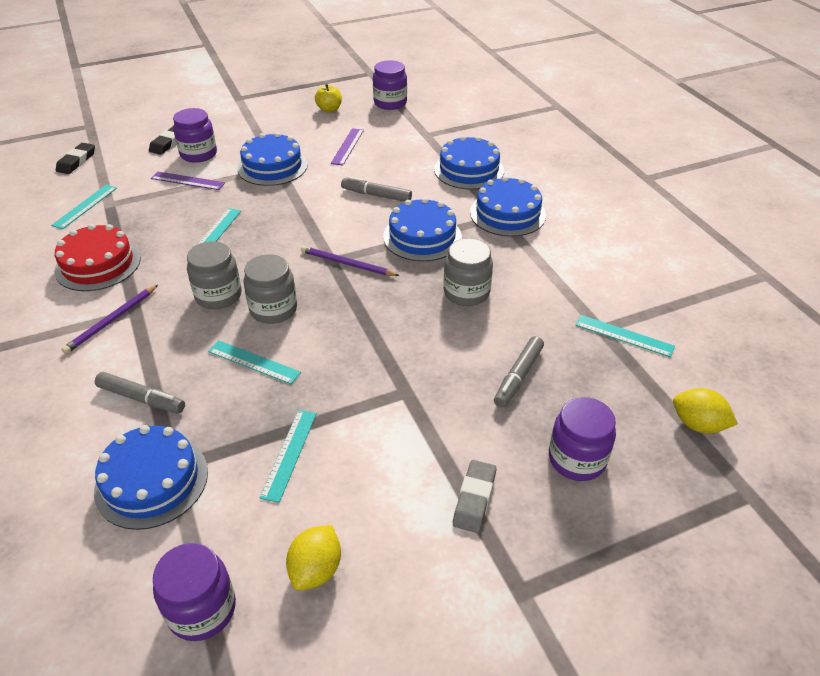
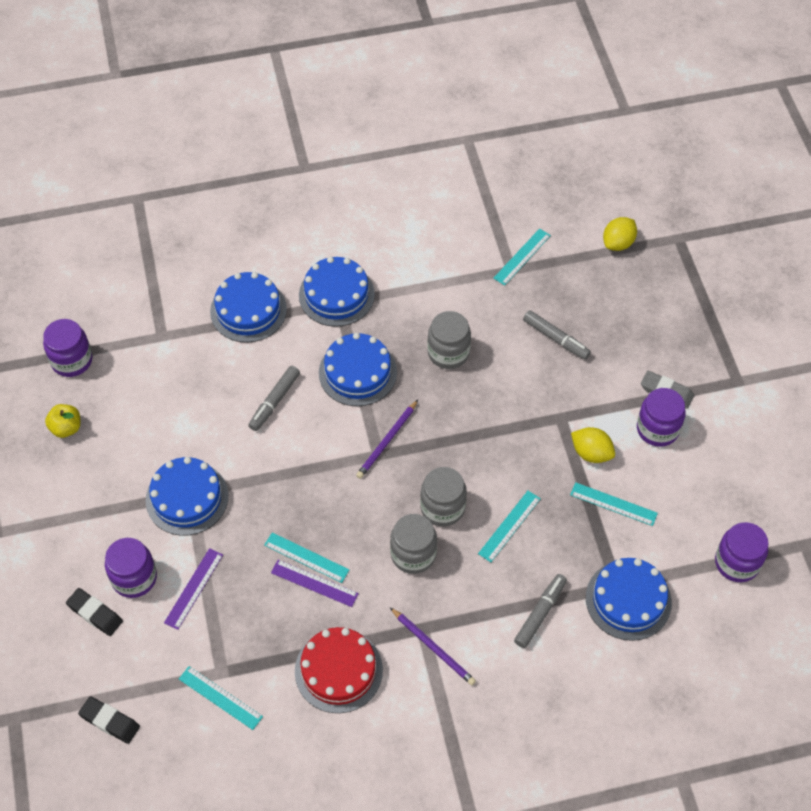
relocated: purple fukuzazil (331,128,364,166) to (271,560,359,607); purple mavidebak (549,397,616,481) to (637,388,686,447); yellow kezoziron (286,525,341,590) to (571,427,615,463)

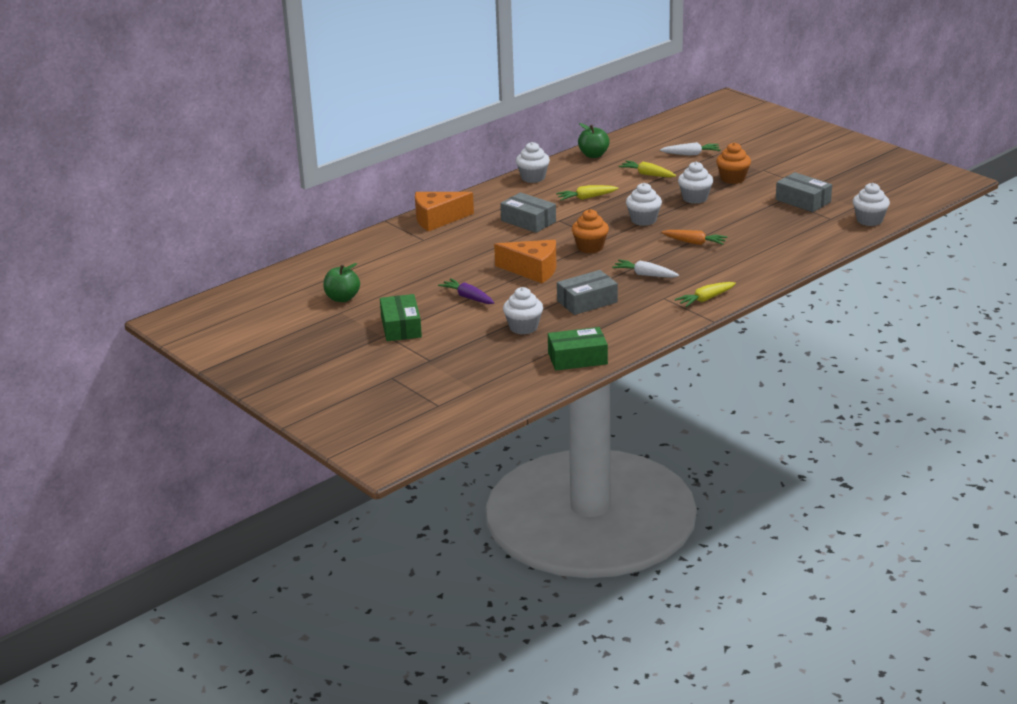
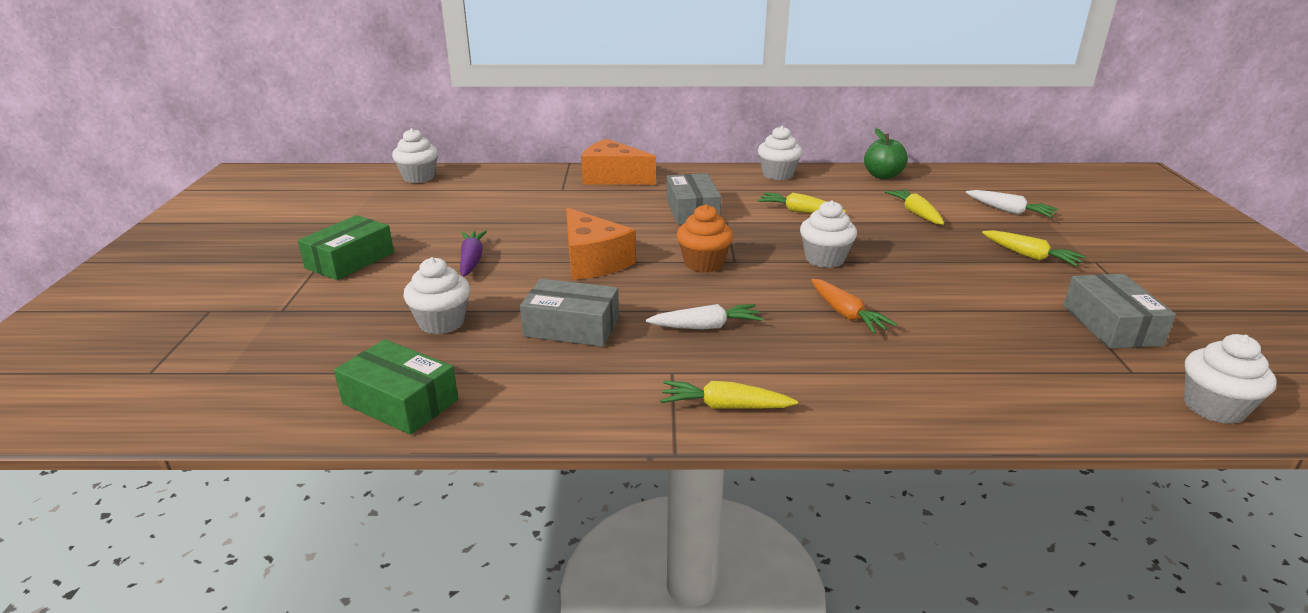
missing: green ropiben (324,263,360,302)
relocated: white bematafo (678,162,713,204) to (392,128,438,183)
exchanged: orange bematafo (716,142,751,184) to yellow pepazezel (982,230,1086,267)
spun: white pepazezel (612,260,679,278) = (646,304,763,330) 105 degrees clockwise

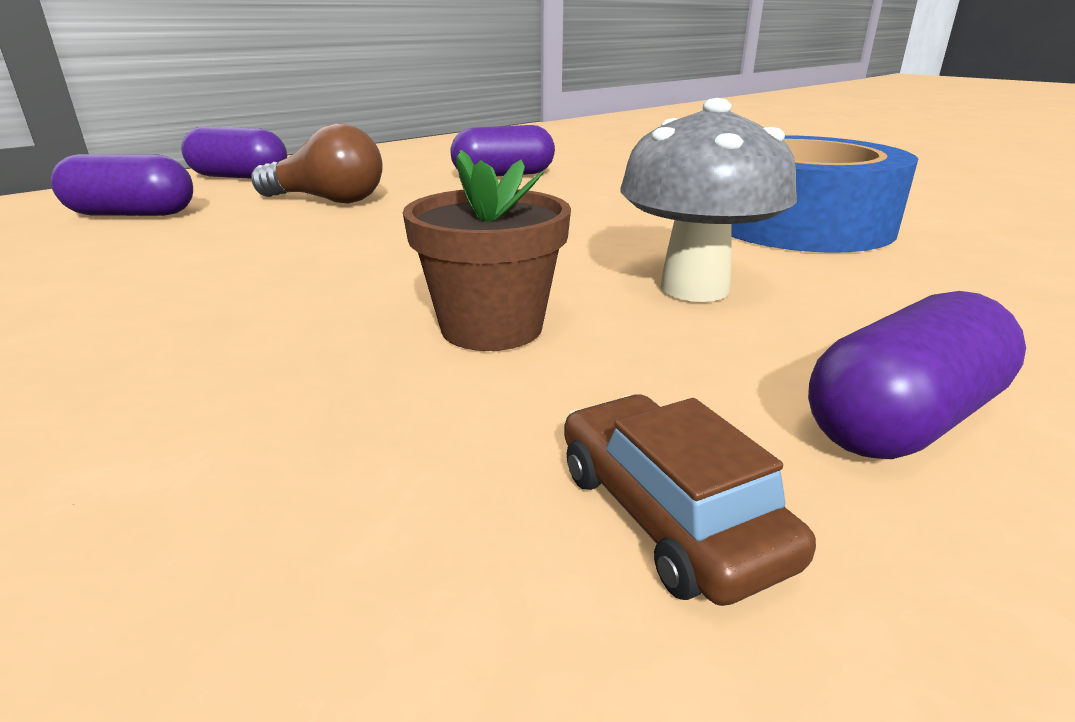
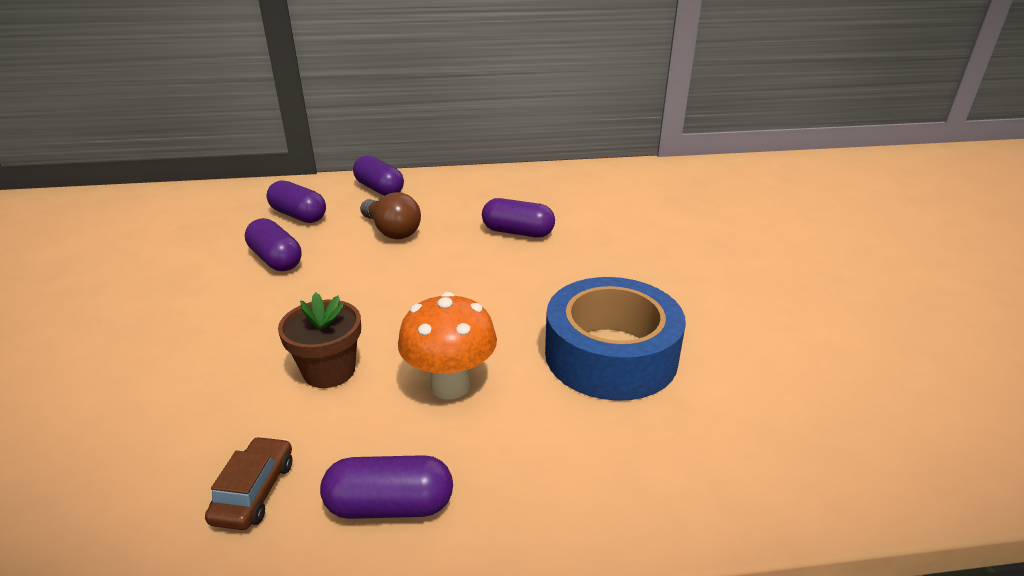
appeared: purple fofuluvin (245,218,301,271)
colour: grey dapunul (620,98,797,302) to orange dapunul (398,292,497,399)

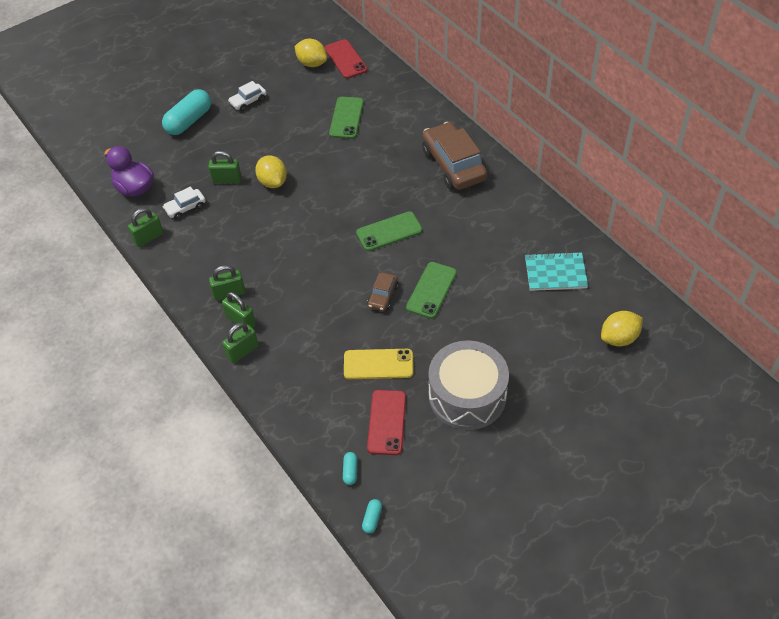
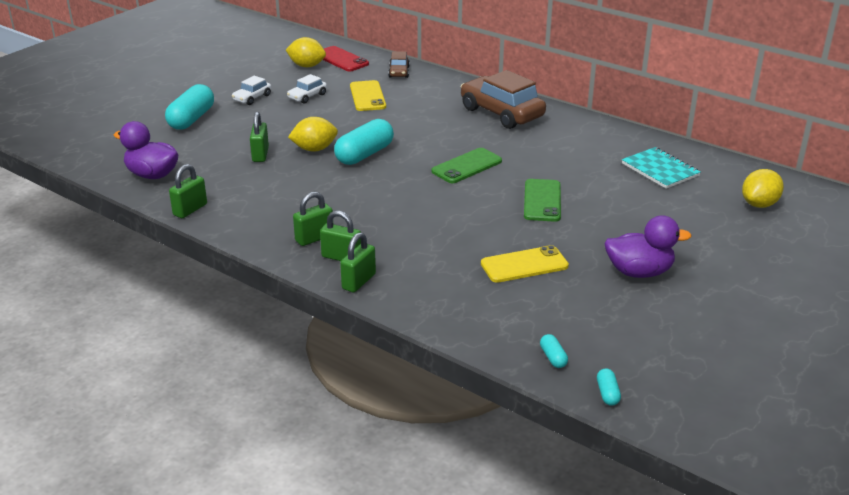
missing: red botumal (367,390,406,455)
appeared: turquoise fofuluvin (334,119,394,165)
relocated: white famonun (163,186,206,219) to (287,74,327,104); brown famonun (367,272,399,311) to (388,51,410,78)
exchanged: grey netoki (428,340,509,430) to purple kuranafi (605,215,692,278)
colour: green botumal (329,97,364,139) to yellow botumal (350,80,386,111)
spun: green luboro (208,151,241,184) = (250,112,269,162) 75 degrees counterclockwise; yellow kezoziron (255,155,287,188) = (288,117,338,152) 60 degrees counterclockwise; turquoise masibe (525,252,588,291) = (622,147,701,189) 75 degrees clockwise

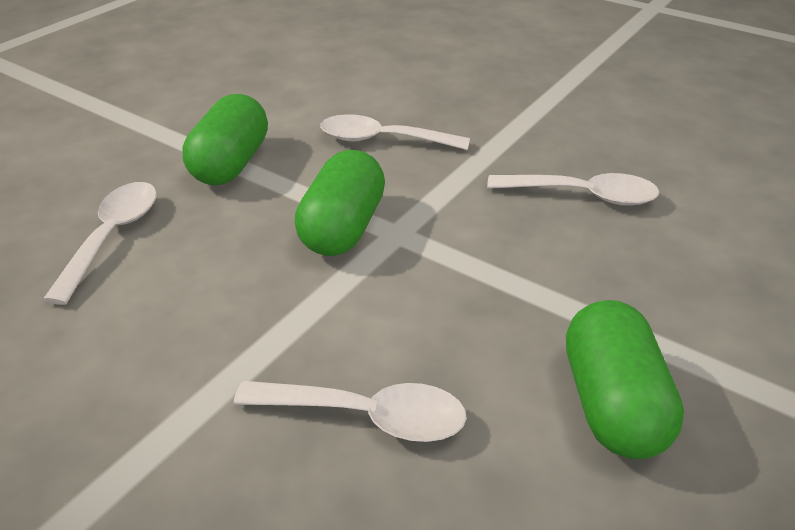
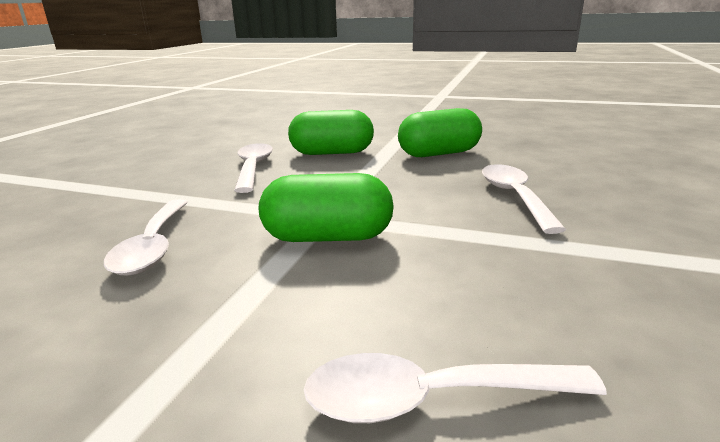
relocated: green fofuluvin (182,94,268,185) to (288,110,374,155)

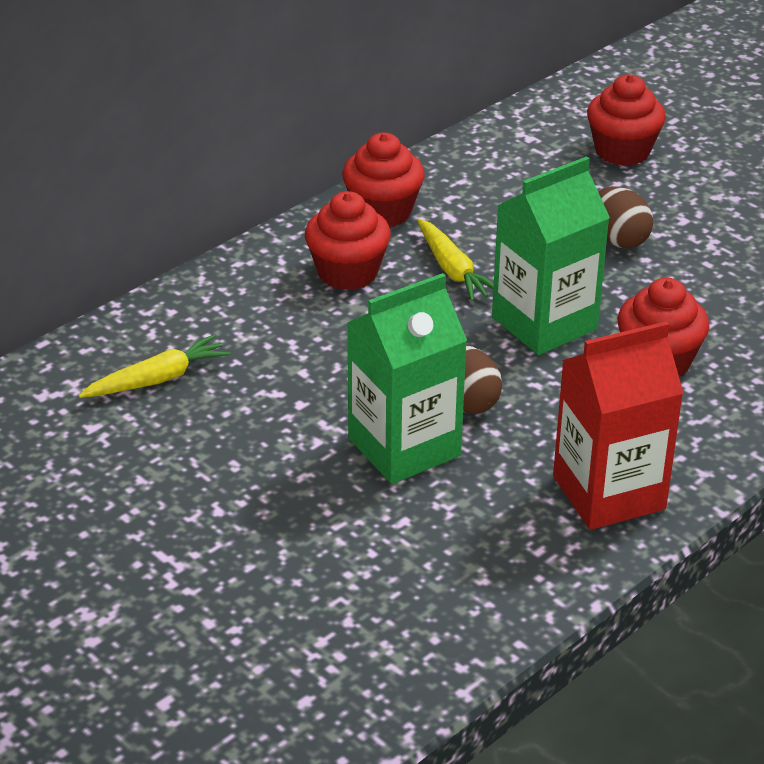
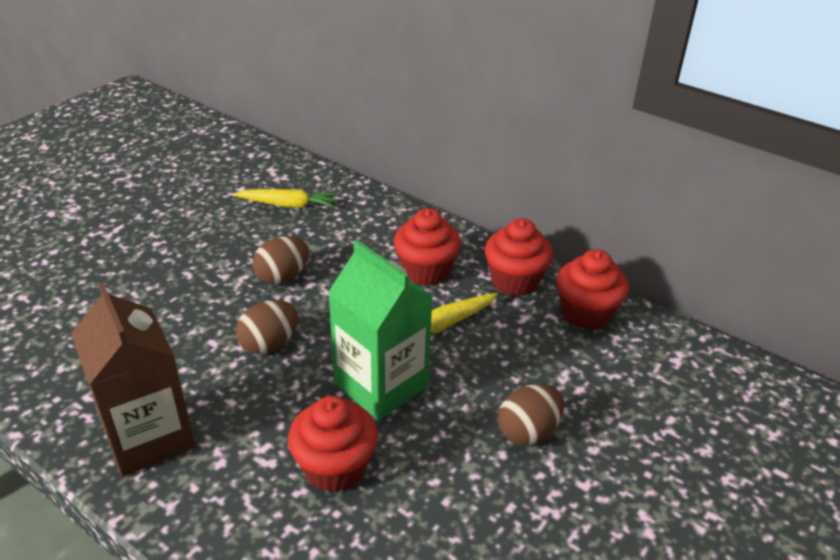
missing: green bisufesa (347,273,467,484)
appeared: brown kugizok (252,236,309,284)
relocated: red bematafo (587,74,666,166) to (557,249,629,330)
colour: red bisufesa (553,321,683,530) to brown bisufesa (71,283,195,477)
spun: yellow pepazezel (78,334,230,398) = (233,189,337,208) 45 degrees counterclockwise

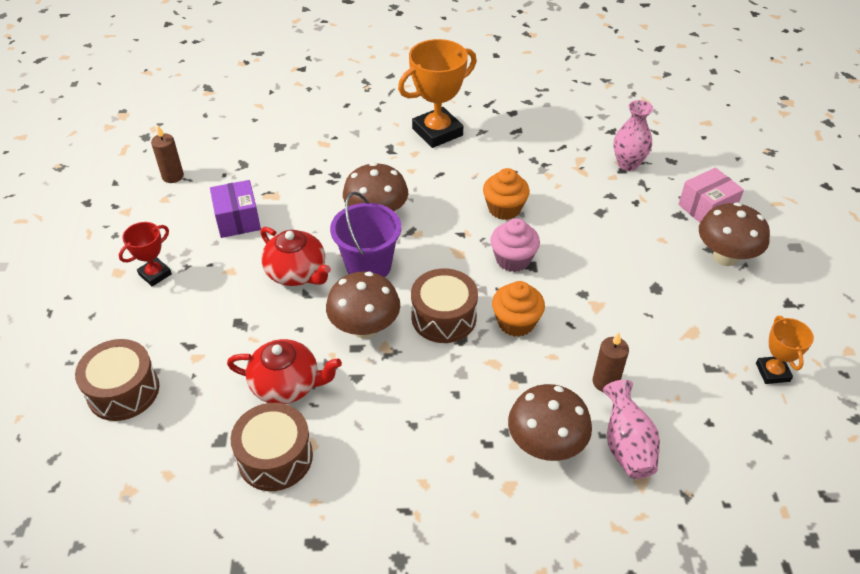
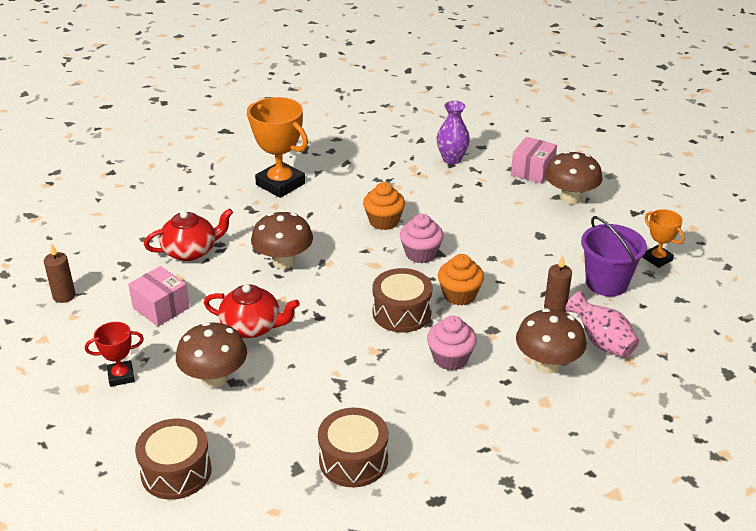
appeared: pink bematafo (427,316,477,370)
relocated: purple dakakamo (330,191,401,277) to (581,216,647,296); brown dapunul (326,272,400,339) to (176,322,247,388); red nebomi (227,339,342,404) to (144,208,233,261)
colour: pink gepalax (614,100,653,171) to purple gepalax (437,101,470,164); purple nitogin (210,180,261,238) to pink nitogin (128,266,190,326)
spun: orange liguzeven (398,39,477,148) = (247,97,308,198) 75 degrees counterclockwise; red liguzeven (119,222,172,287) = (85,322,144,387) 60 degrees clockwise

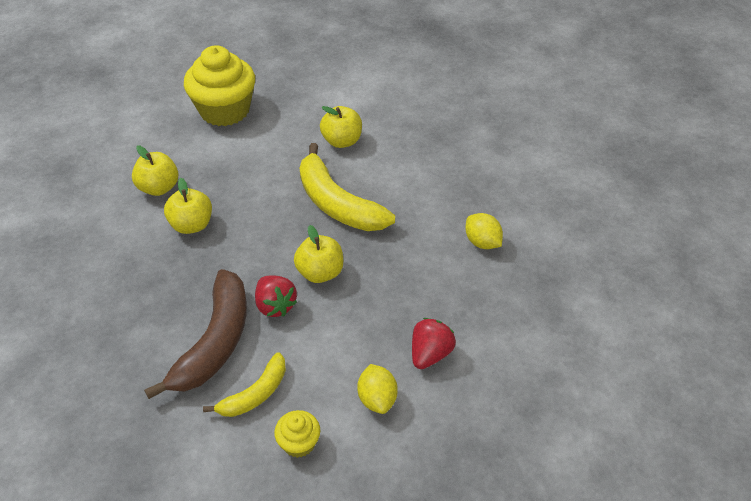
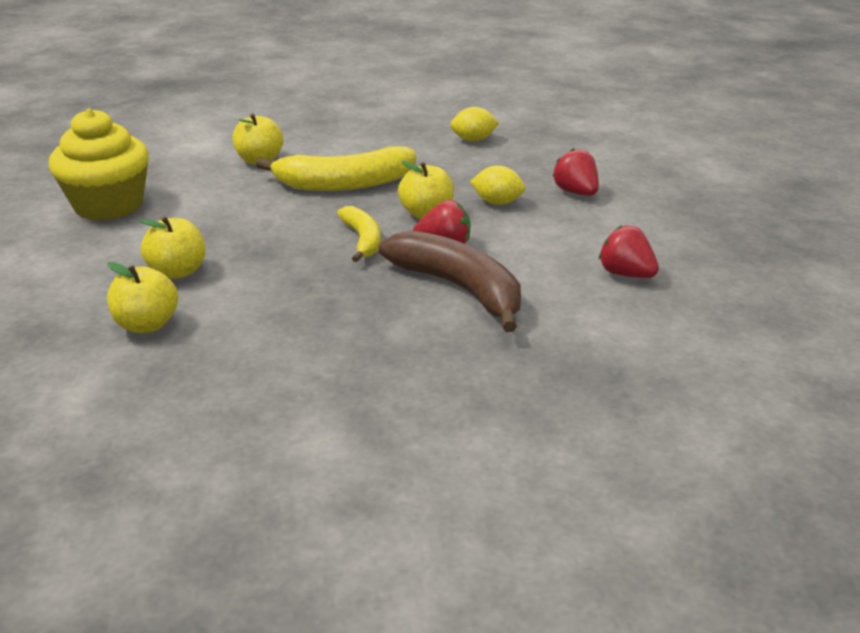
relocated: yellow ropiben (164,178,212,234) to (107,262,178,333); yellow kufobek (203,352,286,417) to (337,206,381,262); yellow kezoziron (357,364,398,414) to (470,165,525,205)
exchanged: yellow bematafo (274,410,320,458) to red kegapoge (599,225,659,278)

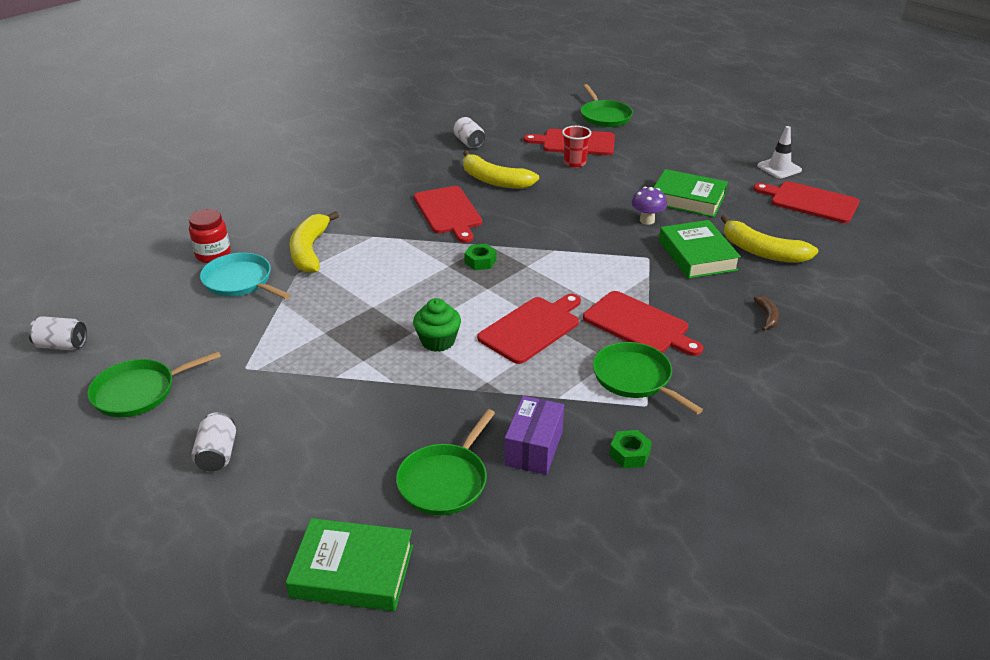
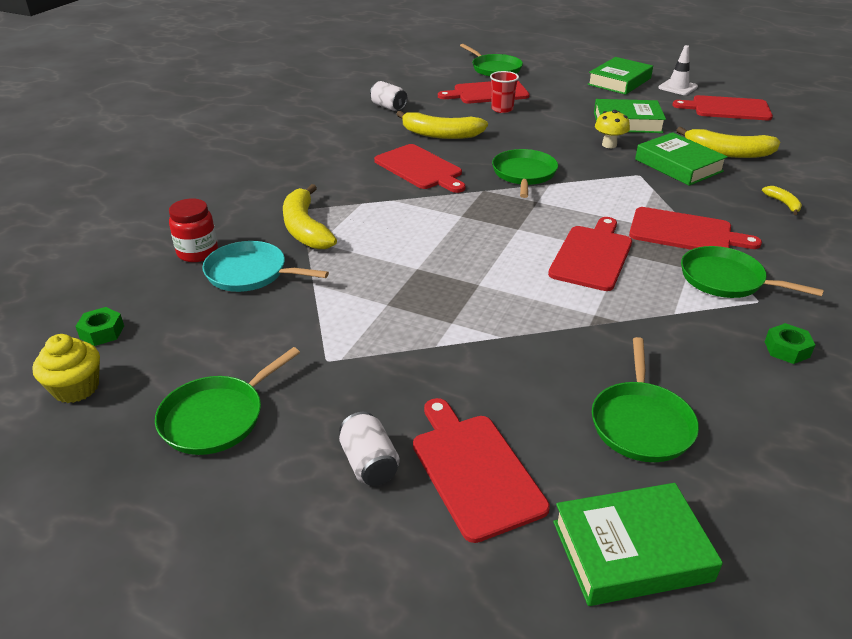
missing: green bematafo (413,298,461,352); purple nitogin (504,396,564,475)
appeared: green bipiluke (587,57,653,95); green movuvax (492,149,558,198); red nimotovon (413,398,550,543)
relocated: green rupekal (464,244,496,270) to (75,307,124,346)
exchanged: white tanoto (28,316,87,350) to yellow bematafo (33,334,100,403)
colour: purple dapunul (632,187,667,225) to yellow dapunul (595,110,630,148); brown kufobek (754,295,779,331) to yellow kufobek (762,186,802,215)

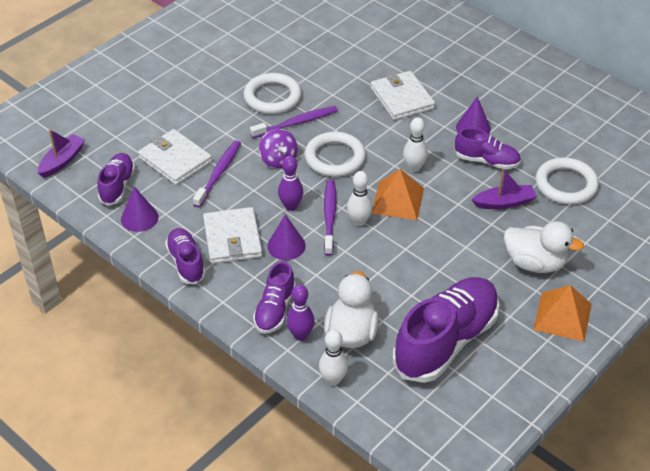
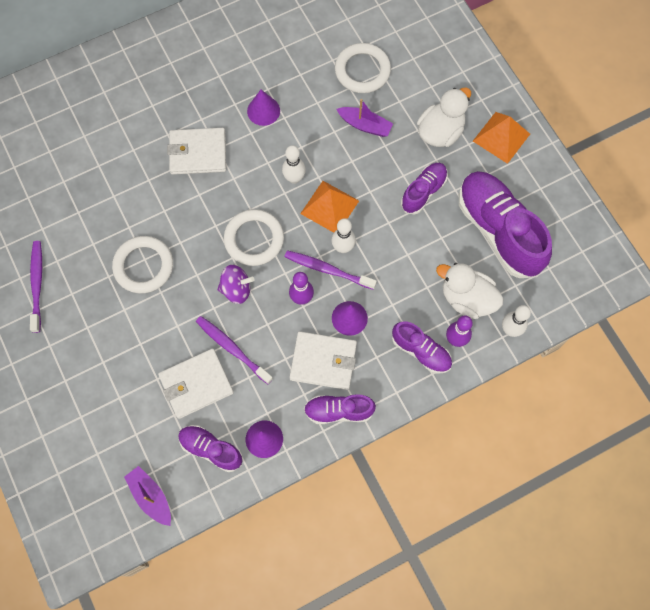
relocated: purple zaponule (250,106,338,138) to (30,241,42,333); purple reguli (454,128,521,169) to (401,163,448,215)
spun: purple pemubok (472,168,537,209) = (336,99,393,137) 105 degrees clockwise

